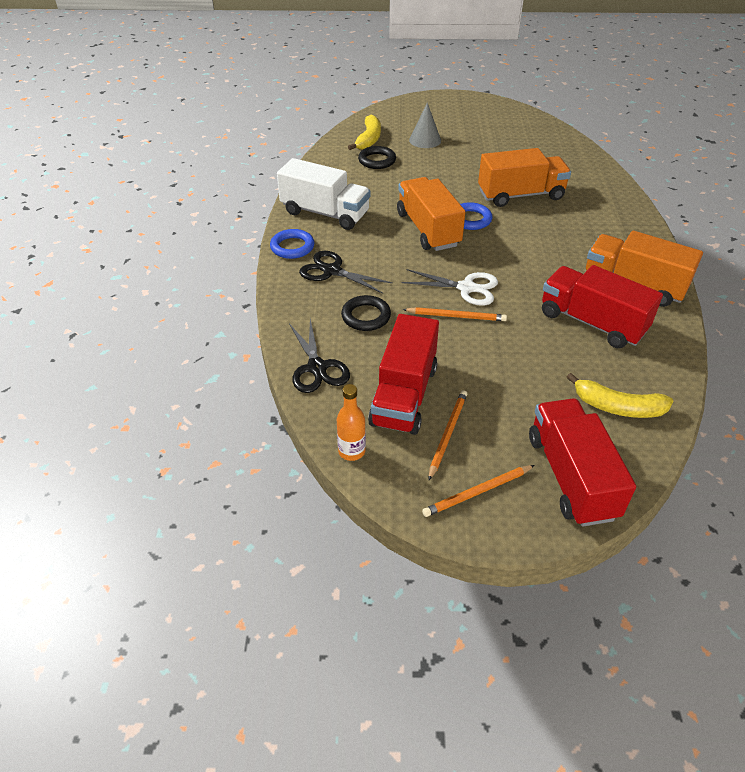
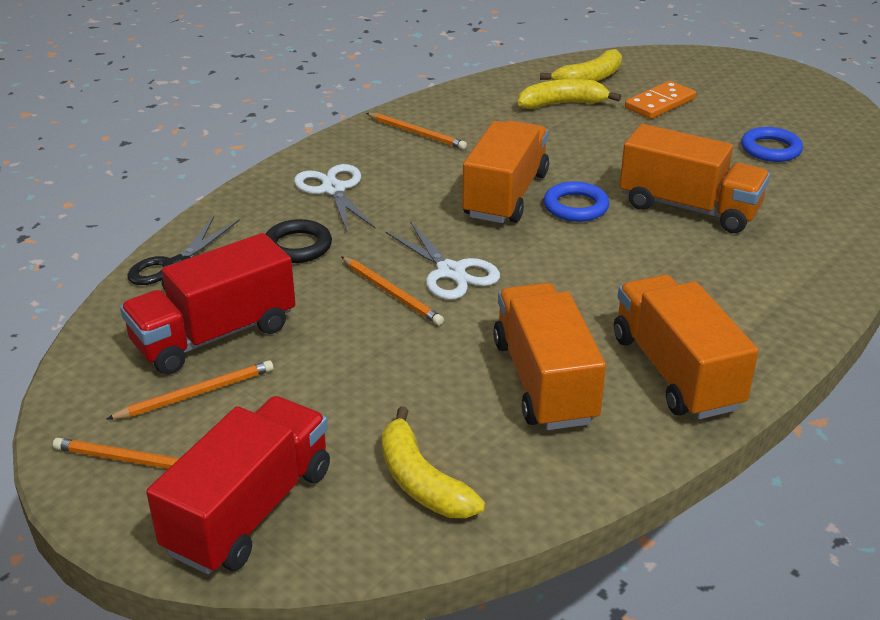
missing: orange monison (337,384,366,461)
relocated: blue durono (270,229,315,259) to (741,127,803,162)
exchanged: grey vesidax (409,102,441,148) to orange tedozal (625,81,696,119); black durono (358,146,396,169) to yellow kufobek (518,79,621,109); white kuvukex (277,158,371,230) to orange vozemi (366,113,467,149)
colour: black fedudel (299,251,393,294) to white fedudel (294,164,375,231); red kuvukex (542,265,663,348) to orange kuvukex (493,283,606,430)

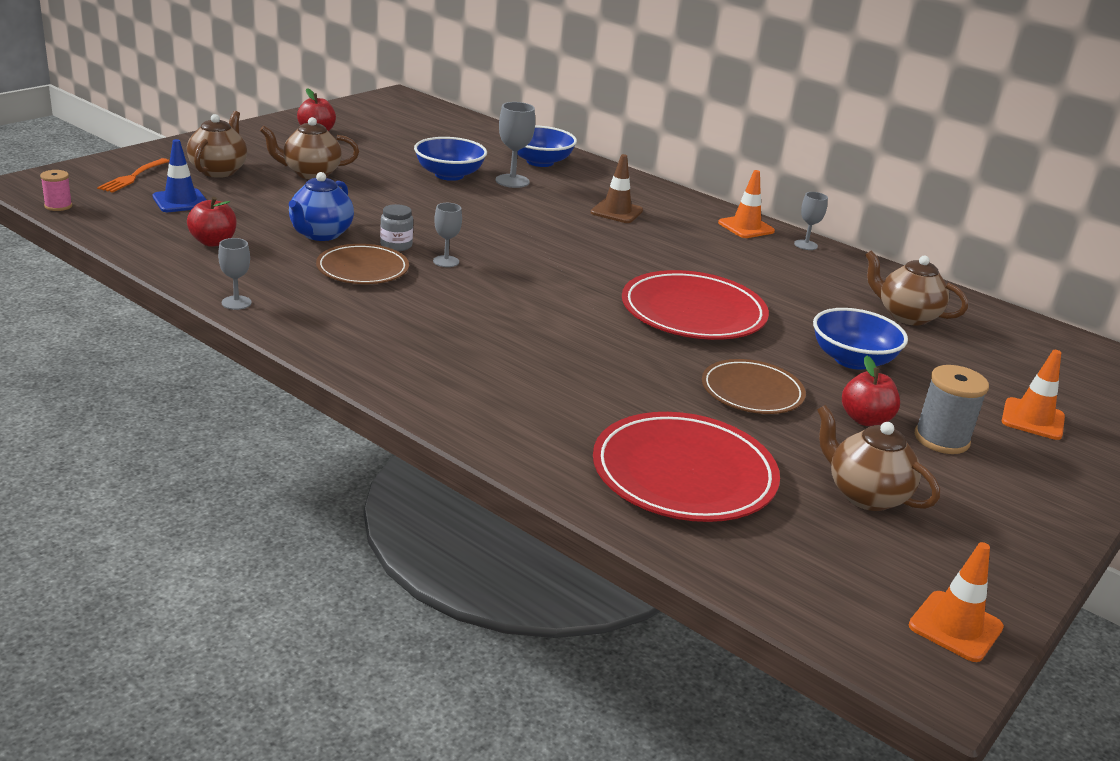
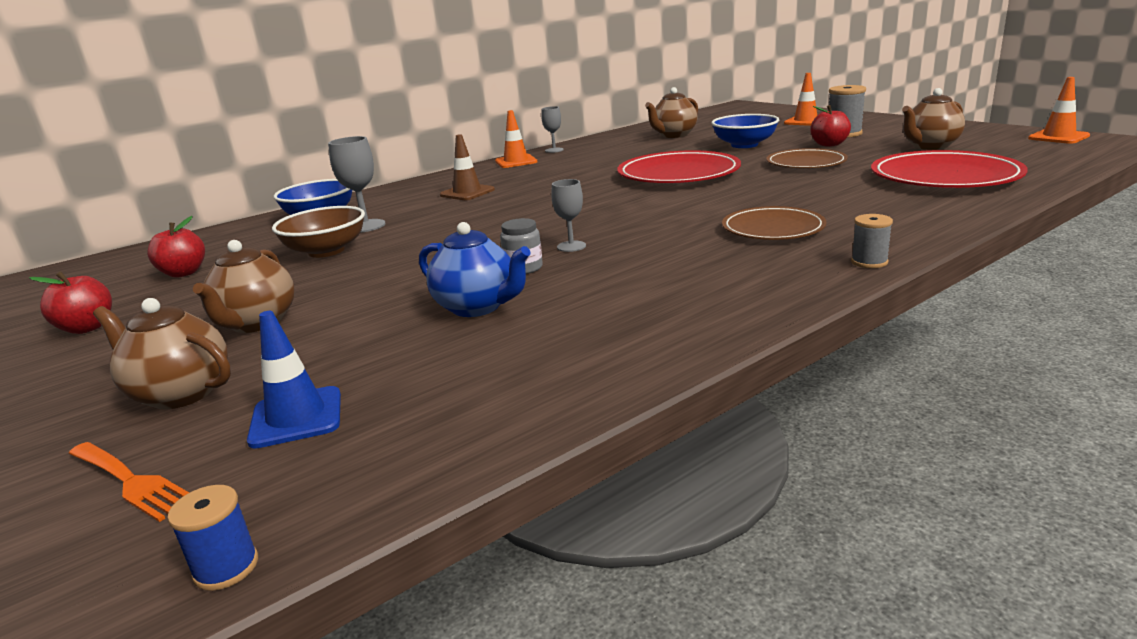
missing: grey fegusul (218,238,252,310)
appeared: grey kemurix (851,214,893,268)
relocated: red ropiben (187,197,237,247) to (147,216,205,278); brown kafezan (316,244,409,284) to (722,206,827,240)
colour: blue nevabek (414,137,487,181) to brown nevabek (272,206,365,258); pink kemurix (40,170,72,211) to blue kemurix (167,485,258,591)

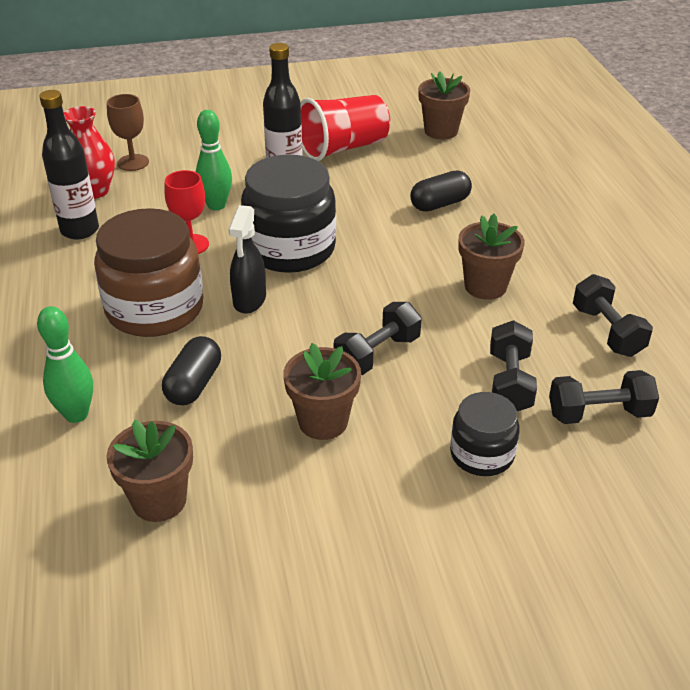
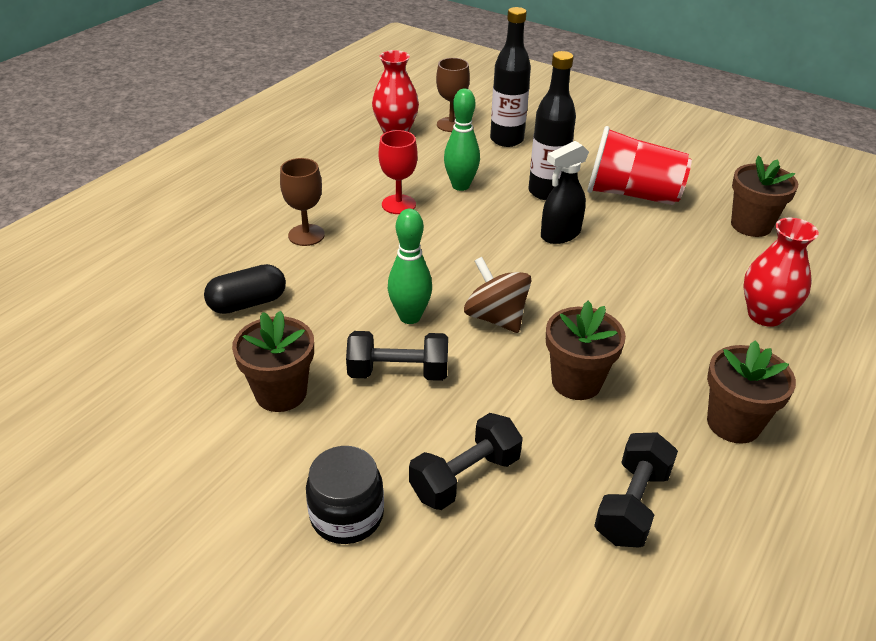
missing: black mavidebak (241,155,336,273); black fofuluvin (410,171,472,212); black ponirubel (549,370,659,424)
appeared: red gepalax (743,218,819,327); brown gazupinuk (464,257,532,333)
relocated: black monison (39,90,99,240) to (490,7,531,147); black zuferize (228,205,266,314) to (541,141,589,244); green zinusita (37,306,93,423) to (388,209,432,324); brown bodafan (106,420,193,522) to (707,340,796,444)
exchanged: brown mavidebak (94,208,203,337) to brown fegusul (280,158,325,246)

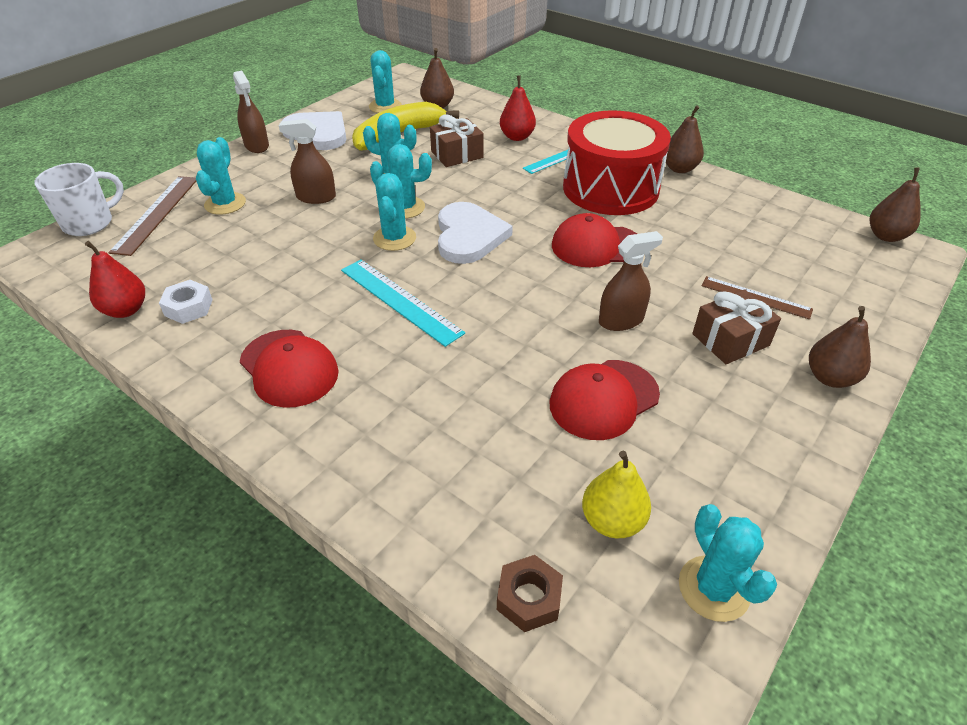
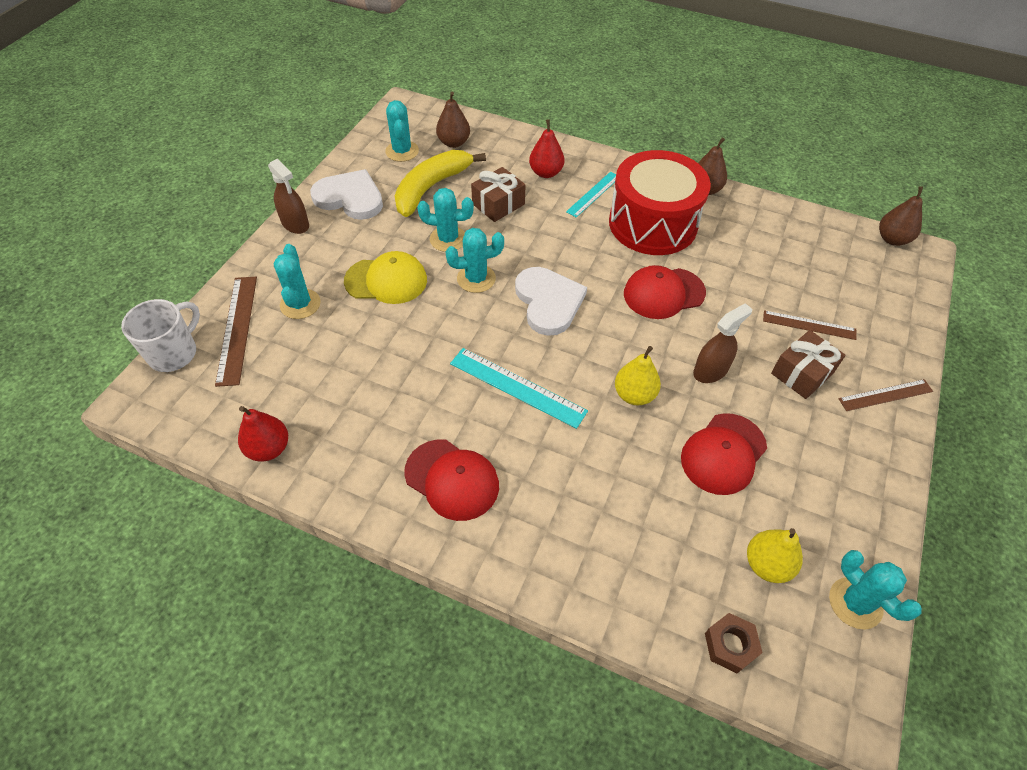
missing: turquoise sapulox (373,173,416,251); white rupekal (159,280,213,324)
appeared: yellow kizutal (615,346,661,405)
exchanged: brown zuferize (279,119,336,204) to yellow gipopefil (344,251,427,304); brown kizutal (809,306,871,388) to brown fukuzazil (838,379,933,411)

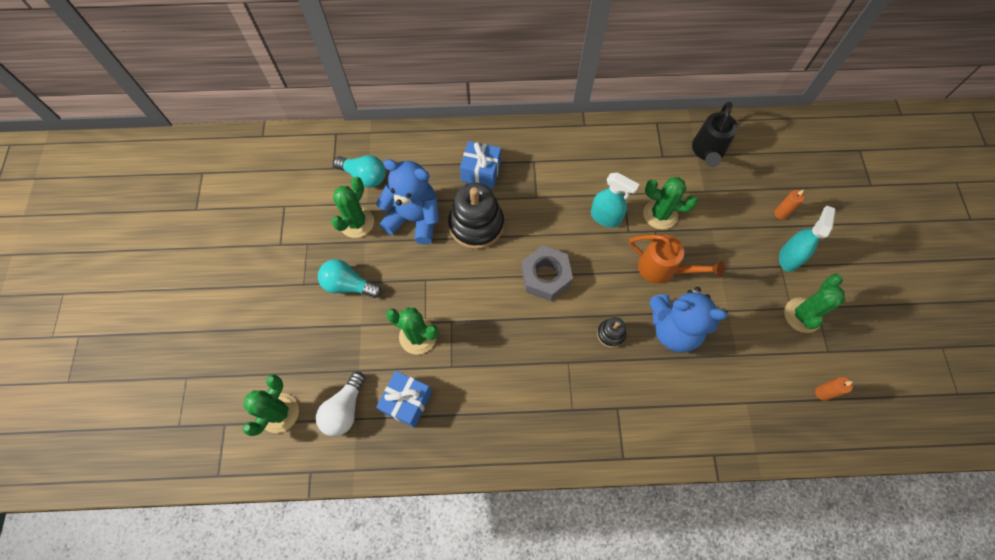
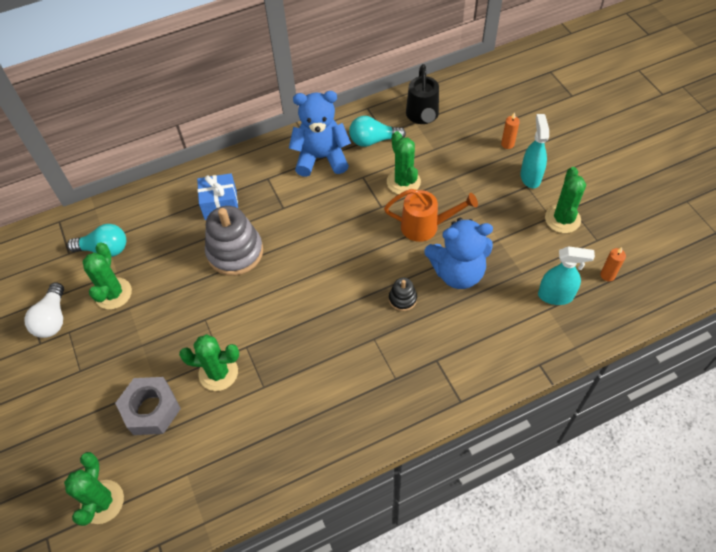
missing: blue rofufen (376,371,432,428)
relocated: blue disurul (376,159,439,245) to (289,91,351,177); turquoise zuferize (591,173,640,228) to (538,246,595,305); grey rupekal (521,245,573,301) to (115,377,181,435); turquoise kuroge (318,259,382,298) to (349,116,406,147); white kuroge (316,372,366,436) to (25,282,64,338)
colour: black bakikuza (448,183,504,249) to grey bakikuza (205,206,263,276)
spun: green sapulox (643,177,698,230) = (387,131,421,194) 75 degrees clockwise

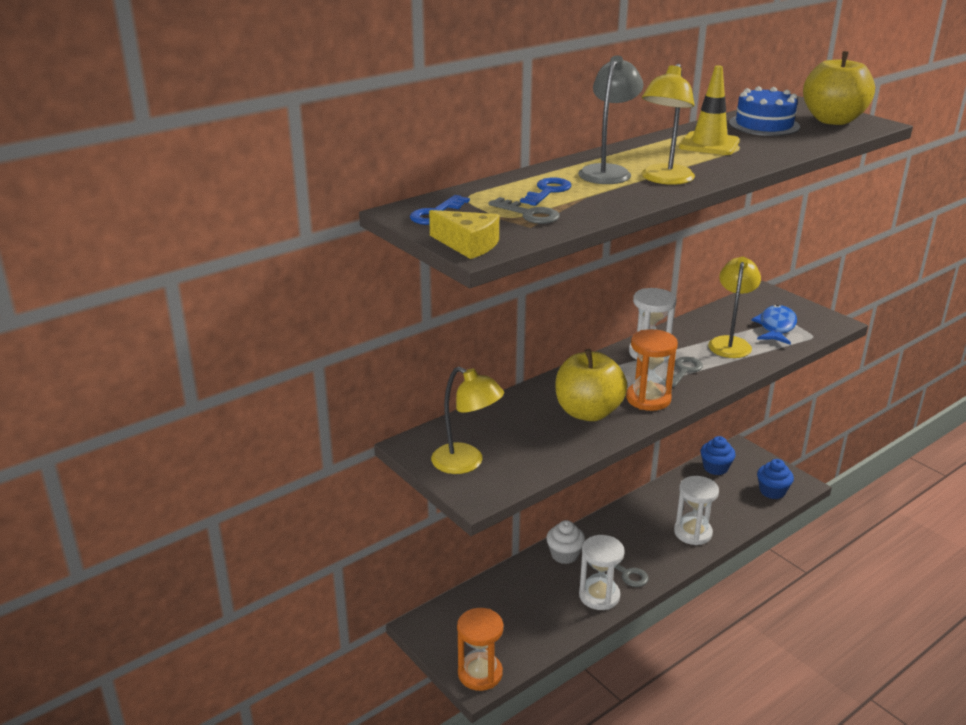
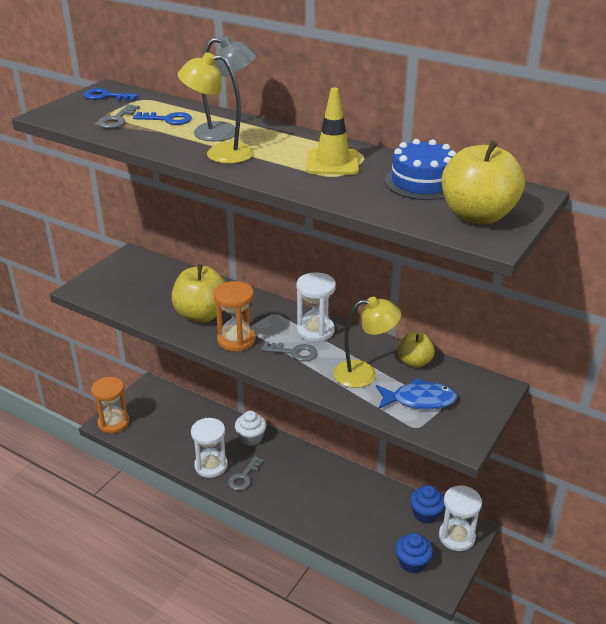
missing: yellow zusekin (429,210,499,259); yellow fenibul (431,367,504,474)
appeared: yellow ropiben (397,332,435,368)
relocated: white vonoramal (674,476,719,545) to (439,485,482,551)

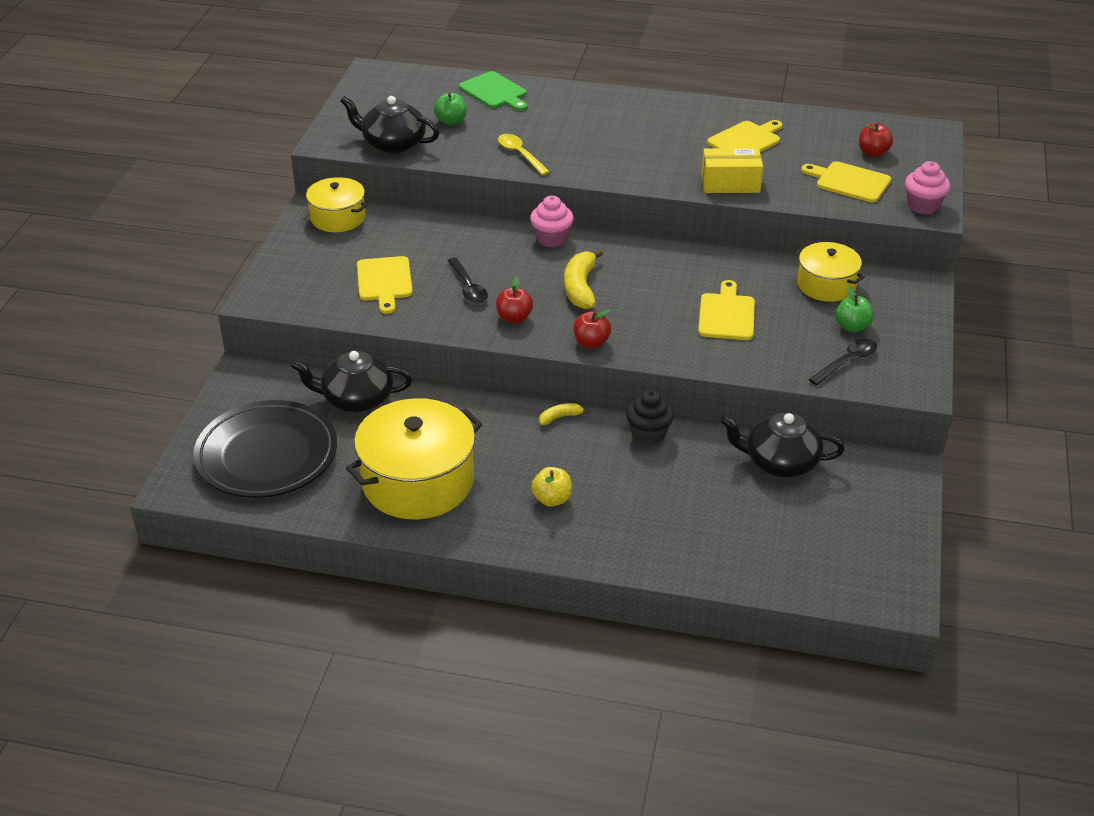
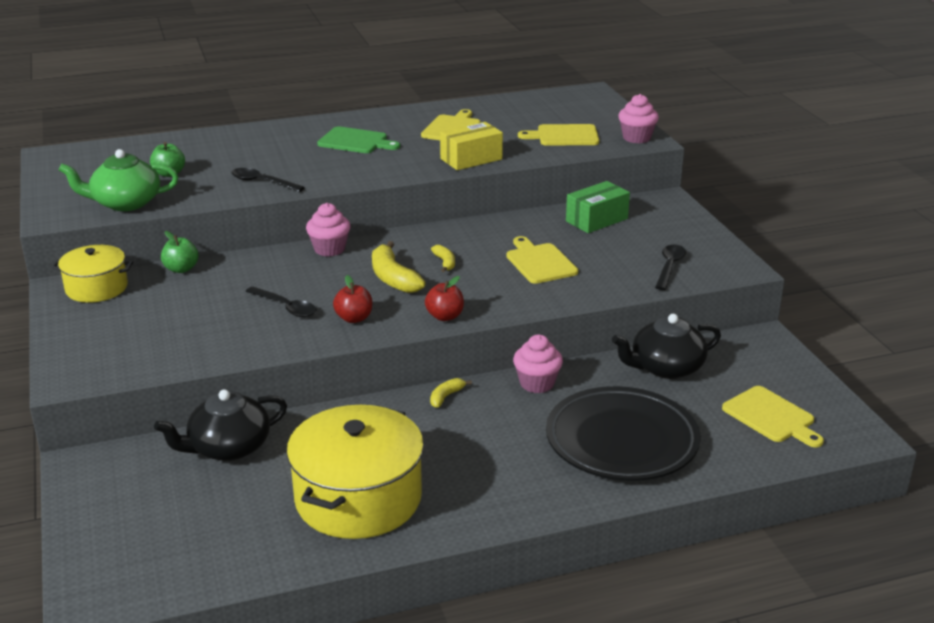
missing: red ropiben (859,122,893,157); yellow ropiben (531,467,572,507)
appeared: yellow kufobek (431,245,455,272)
relocated: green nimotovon (459,71,527,111) to (317,126,400,153); yellow nimotovon (357,256,413,314) to (722,386,824,447); green ropiben (835,286,874,332) to (161,231,198,273); black kafezan (193,400,337,498) to (546,386,701,481)
exchanged: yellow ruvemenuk (796,242,865,302) to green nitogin (566,181,630,233)
colour: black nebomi (340,96,439,154) to green nebomi (59,149,178,211); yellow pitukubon (498,134,550,175) to black pitukubon (231,168,305,192); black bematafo (626,389,674,445) to pink bematafo (513,335,563,393)

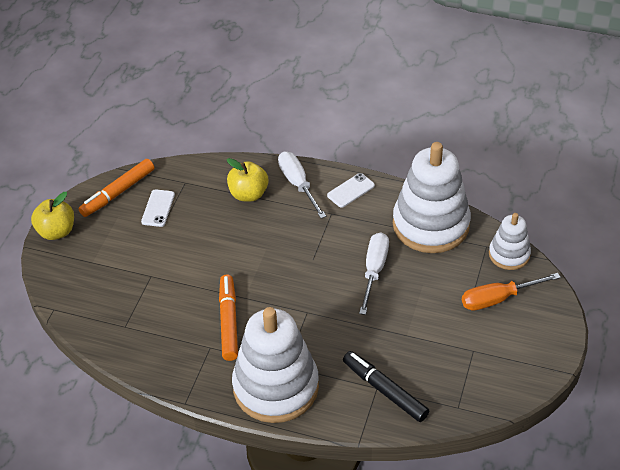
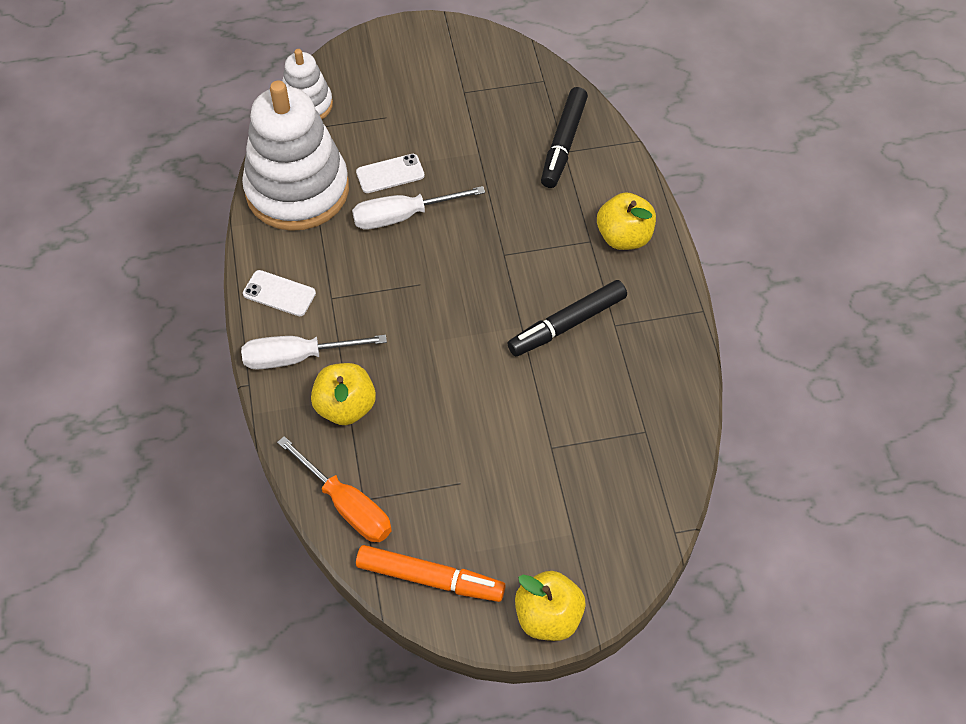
relocated: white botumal (141,189,175,227) to (356,154,424,193); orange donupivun (462,273,561,311) to (277,436,392,542)
exchanged: white bakikuza (232,307,319,423) to yellow ropiben (597,192,656,250)
colour: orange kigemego (219,275,238,361) to black kigemego (507,280,627,356)
spun: white donupivun (278,151,326,218) = (241,335,387,369) 45 degrees clockwise

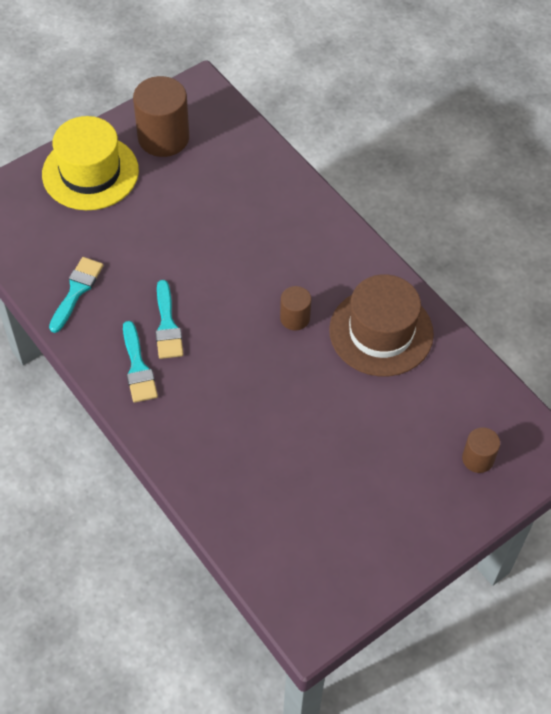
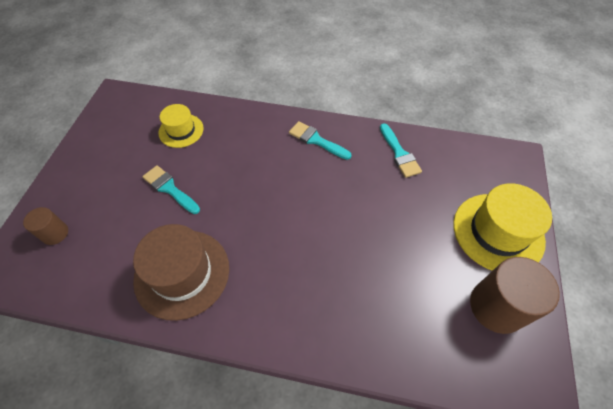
missing: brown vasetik (280,286,311,330)
appeared: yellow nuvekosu (158,104,204,148)
relocated: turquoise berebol (155,280,183,359) to (142,165,200,214)

